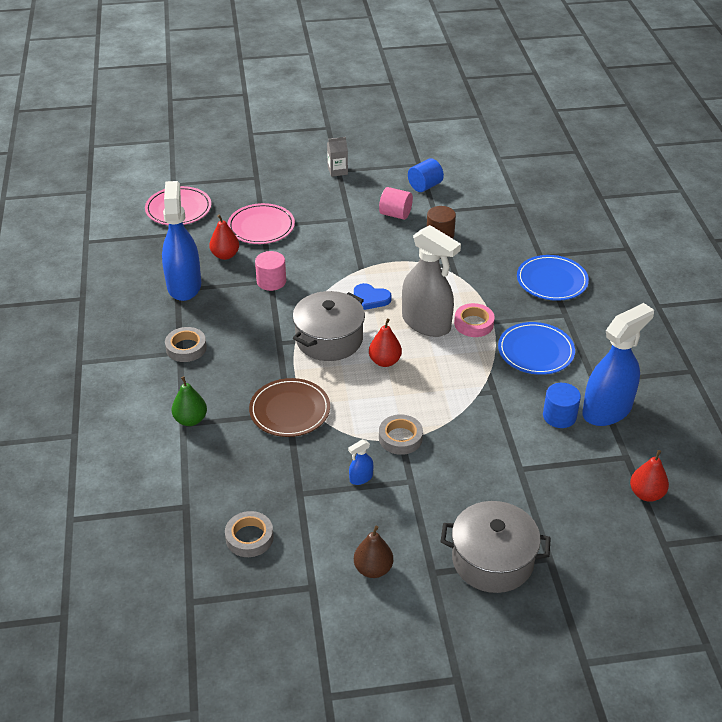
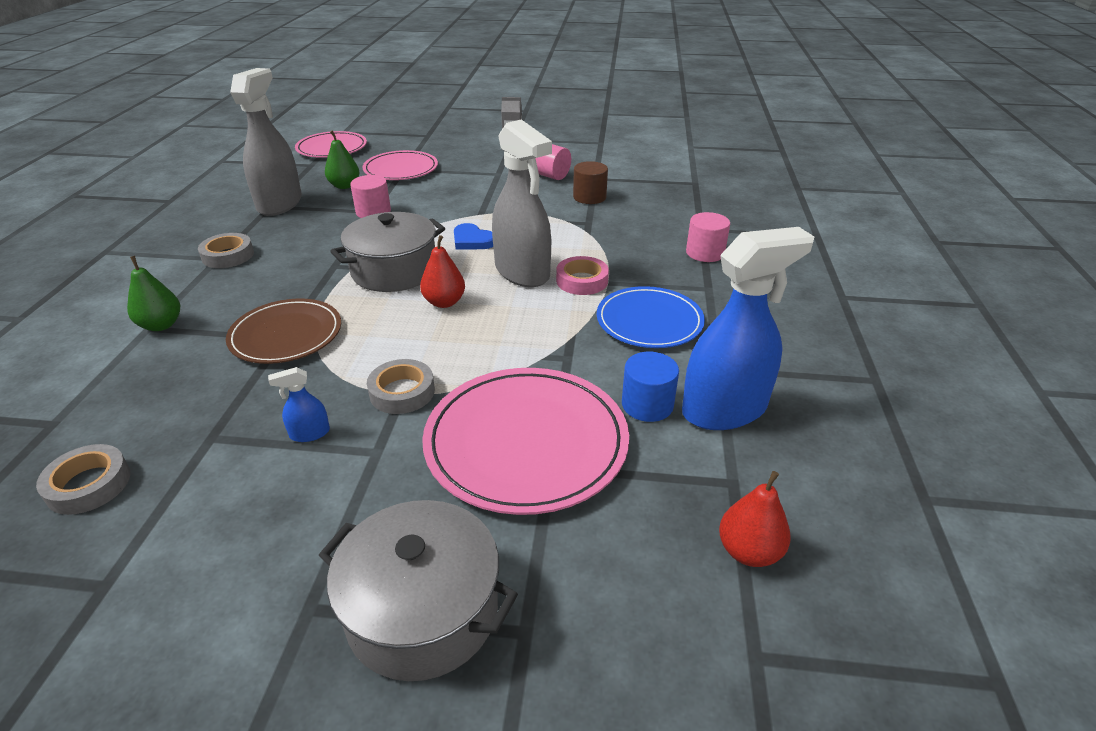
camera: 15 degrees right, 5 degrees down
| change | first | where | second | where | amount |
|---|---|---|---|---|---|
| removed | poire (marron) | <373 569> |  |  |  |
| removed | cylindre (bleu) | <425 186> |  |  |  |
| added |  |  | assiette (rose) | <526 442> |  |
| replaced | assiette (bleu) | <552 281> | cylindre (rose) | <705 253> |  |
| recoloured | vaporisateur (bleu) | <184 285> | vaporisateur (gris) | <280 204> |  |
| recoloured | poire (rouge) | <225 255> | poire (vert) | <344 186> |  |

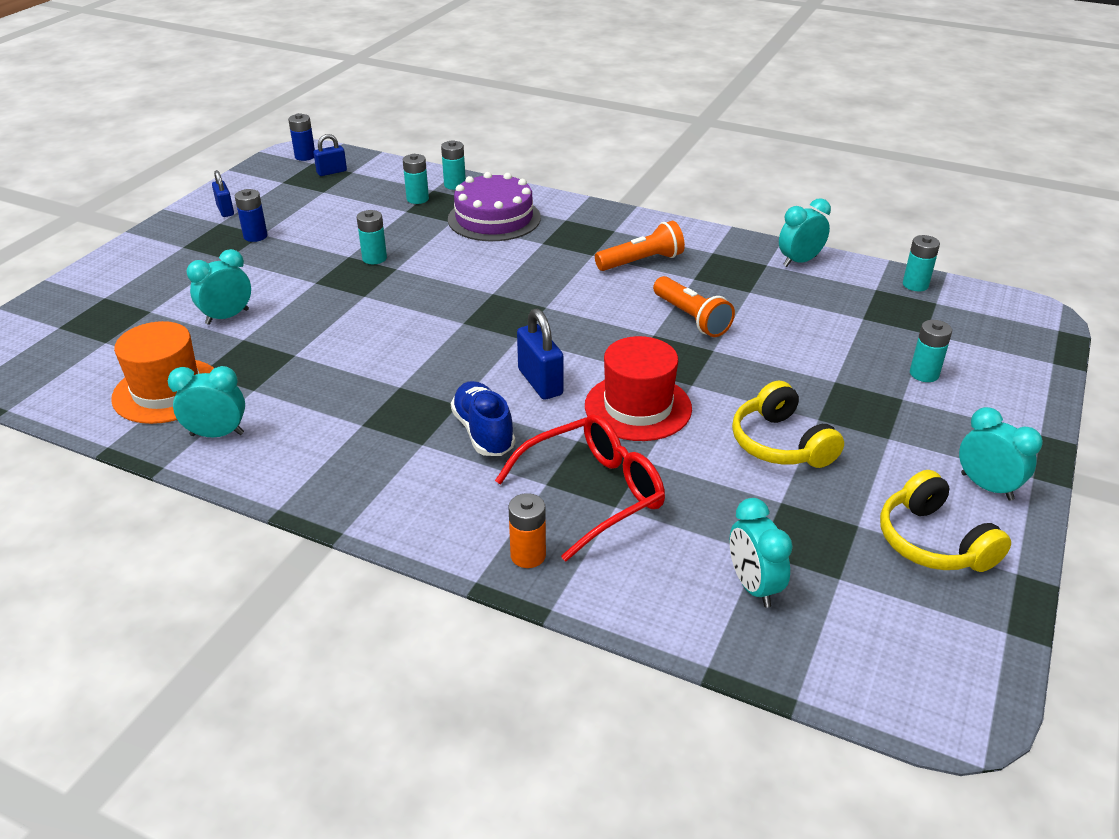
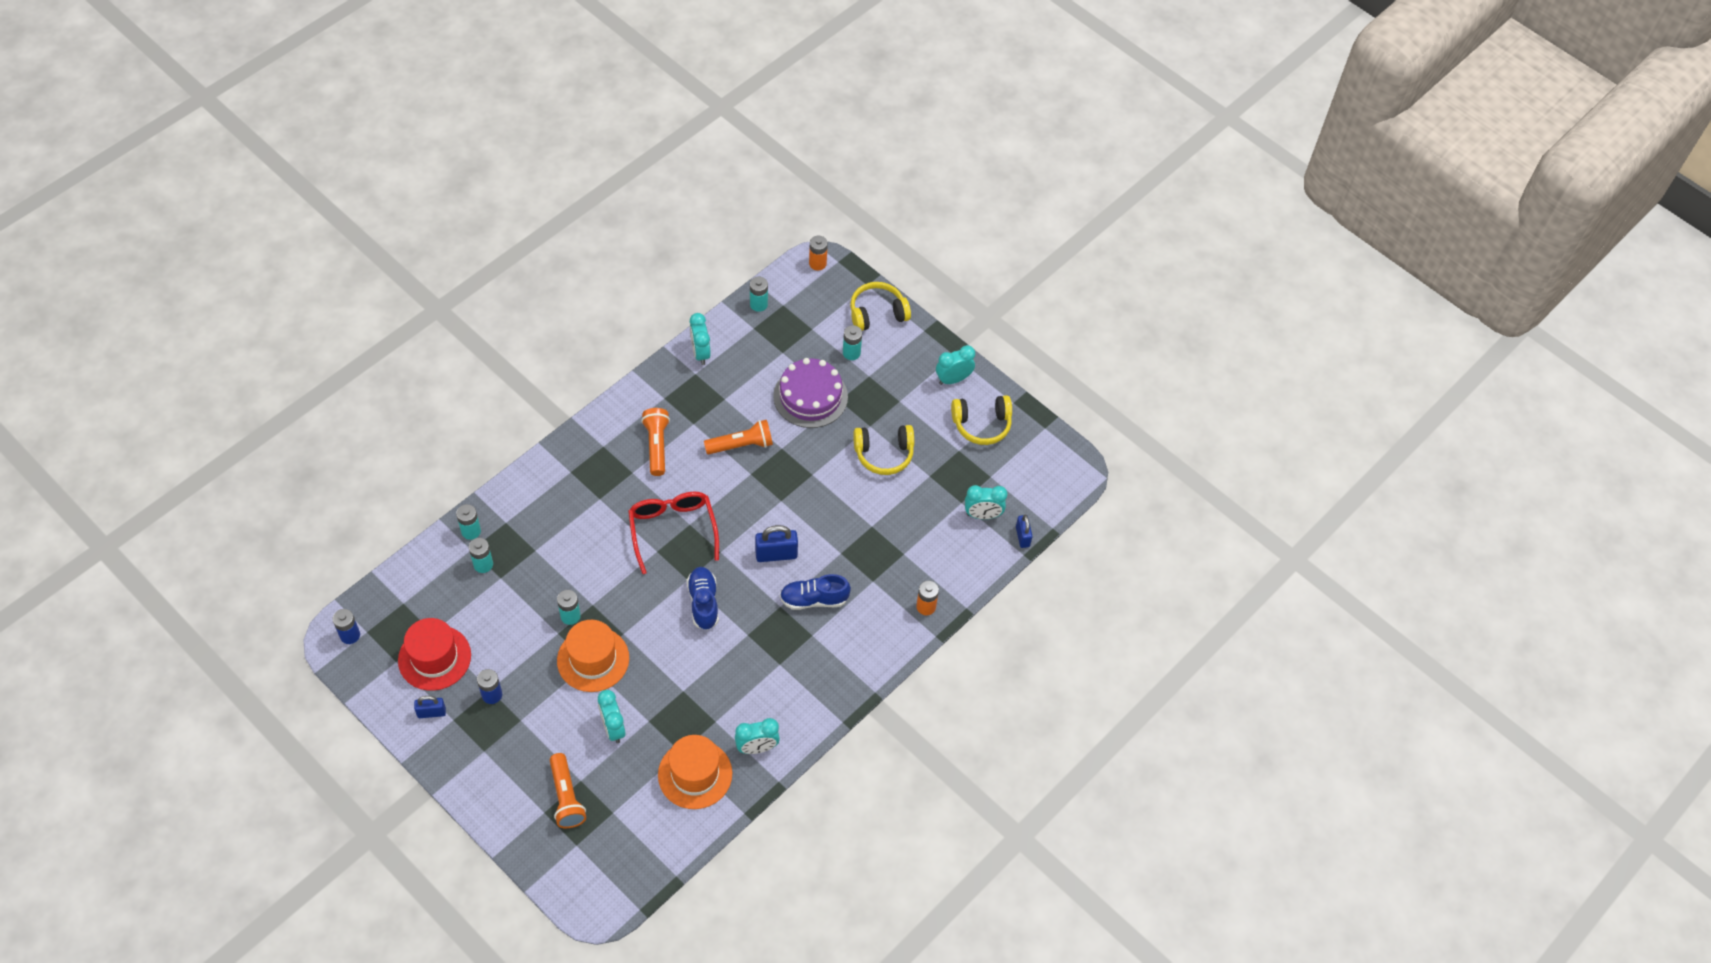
camera: 75 degrees left, 20 degrees up
| change | first | where | second | where | amount |
|---|---|---|---|---|---|
| added |  |  | lampe de poche (orange) | <566 797> |  |
| added |  |  | chapeau (orange) | <593 659> |  |
| added |  |  | chaussure (bleu) | <703 603> |  |
| added |  |  | pile (orange) | <817 263> |  |
| added |  |  | casque audio (jaune) | <877 313> |  |
| moved | cadenas (bleu) | <331 172> |  | <1022 537> |  |
| moved | gâteau (violet) | <494 218> |  | <810 396> |  |
| moved | lunettes (rouge) | <592 494> |  | <673 531> |  |
| moved | chapeau (rouge) | <638 407> |  | <434 658> |  |
| turned | réveil (turquoise) | <217 434> |  | <757 747> | 120 degrees counterclockwise |

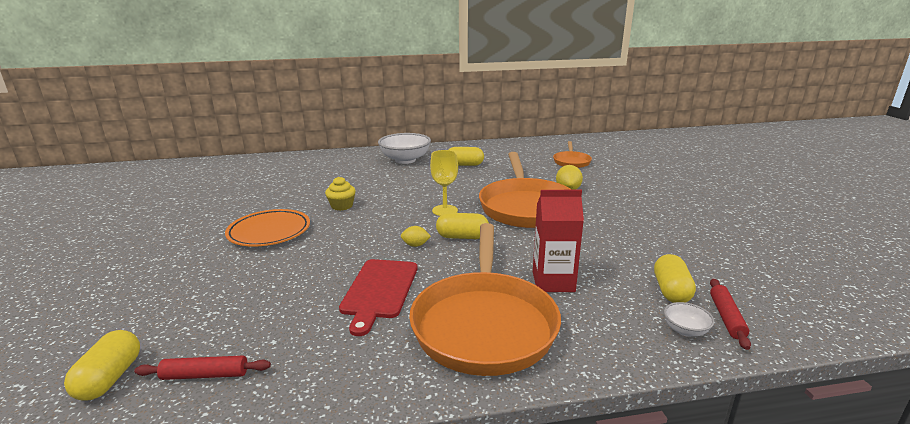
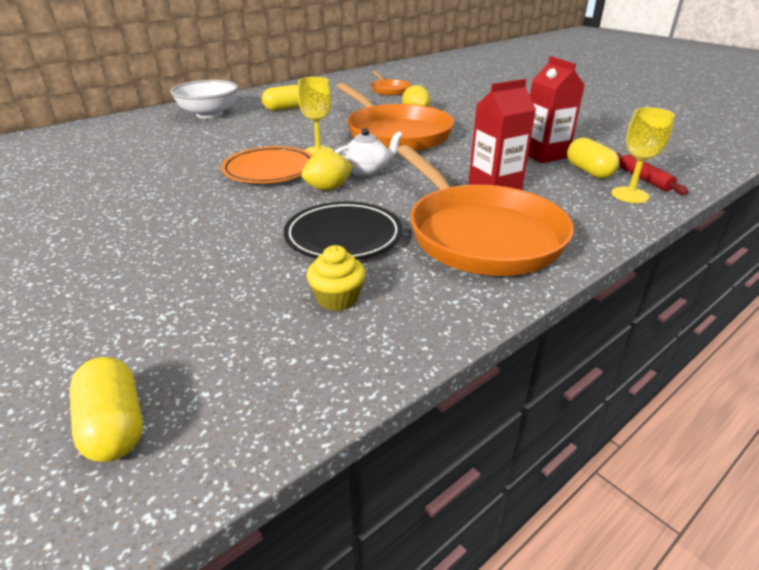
camera: 30 degrees left, 10 degrees up
| change | first | where | second | where | amount |
|---|---|---|---|---|---|
| removed | rouleau à pâtisserie (rouge) | <205 375> |  |  |  |
| added |  |  | brique de lait (rouge) | <544 155> |  |
| moved | assiette (orange) | <269 232> |  | <269 170> |  |
| moved | muffin (jaune) | <342 206> |  | <337 298> |  |
| replaced | planche à découper (rouge) | <379 291> | assiette (noir) | <343 236> |  |
| replaced | gélule (jaune) | <462 237> | théière (blanc) | <367 171> |  |
| replaced | bol (blanc) | <685 330> | verre à pied (jaune) | <630 195> |  |
| resized | citron (jaune) | <415 245> |  | <328 188> | x1.55 |

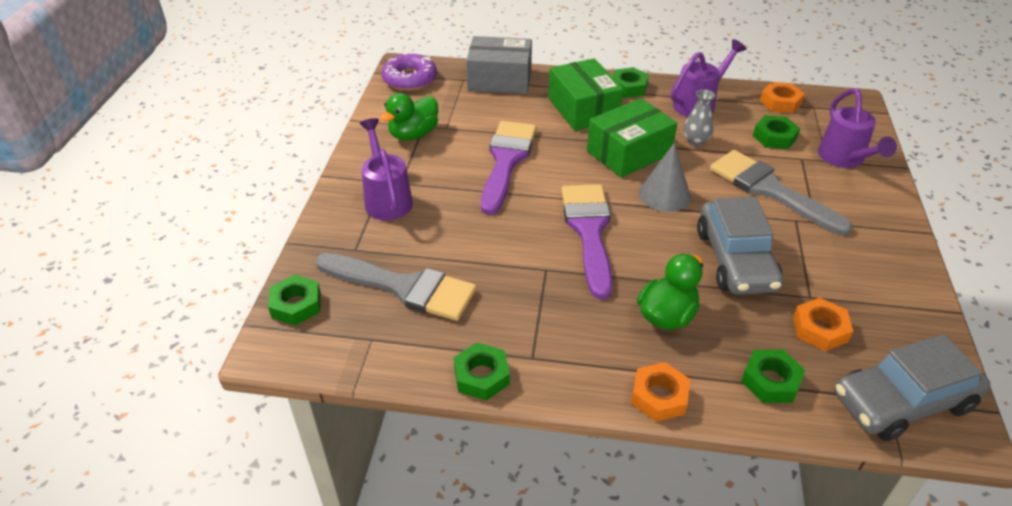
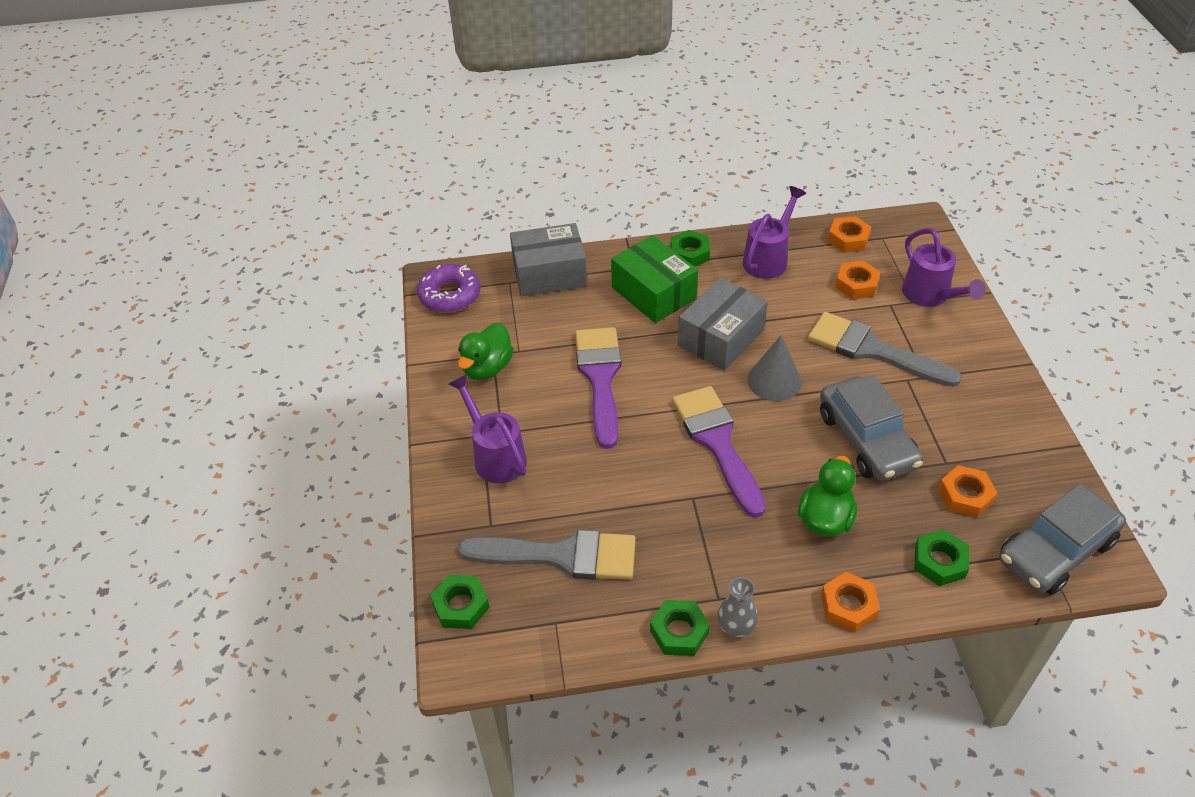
camera: 15 degrees left, 5 degrees up
| change | first | where | second | where | amount |
|---|---|---|---|---|---|
| moved | vase (gris) | <695 141> |  | <736 626> |  |
| recoloured | boîte (vert) | <629 152> | boîte (gris) | <720 338> |  |
| recoloured | écrou (vert) | <774 137> | écrou (orange) | <856 284> |  |

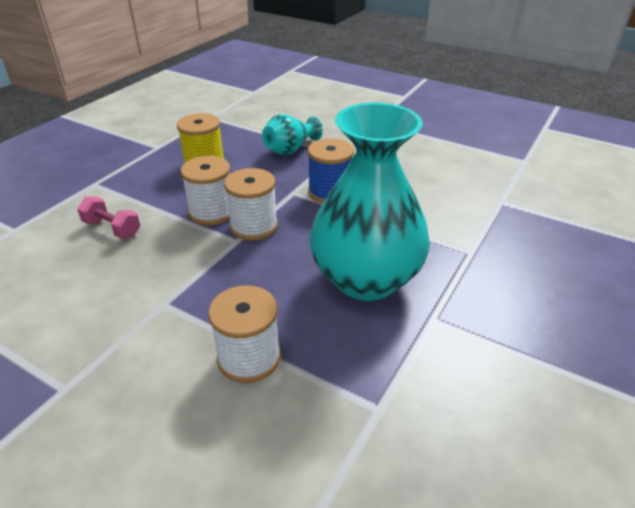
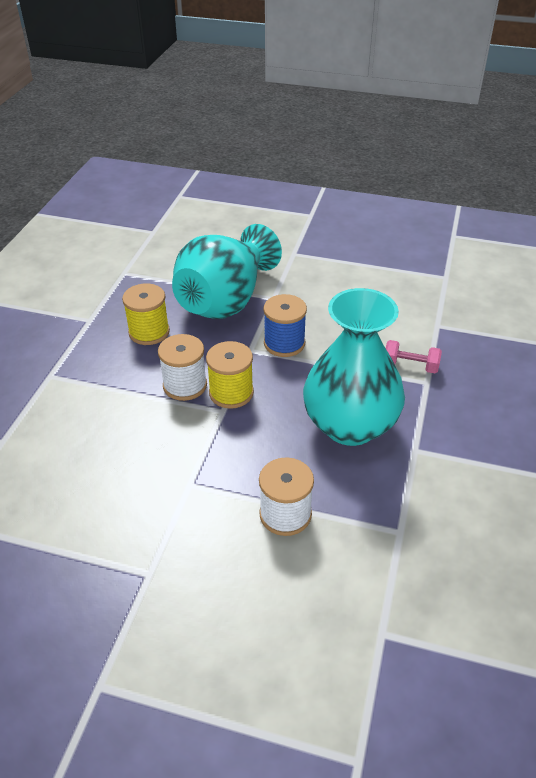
camera: 15 degrees left, 5 degrees up
| change | first | where | second | where | amount |
|---|---|---|---|---|---|
| moved | haltère (rose) | <112 229> |  | <410 366> |  |
| recoloured | bobine (blanc) | <254 226> | bobine (jaune) | <231 393> |  |
| resized | vase (turquoise) | <290 150> |  | <226 301> | x2.05 |

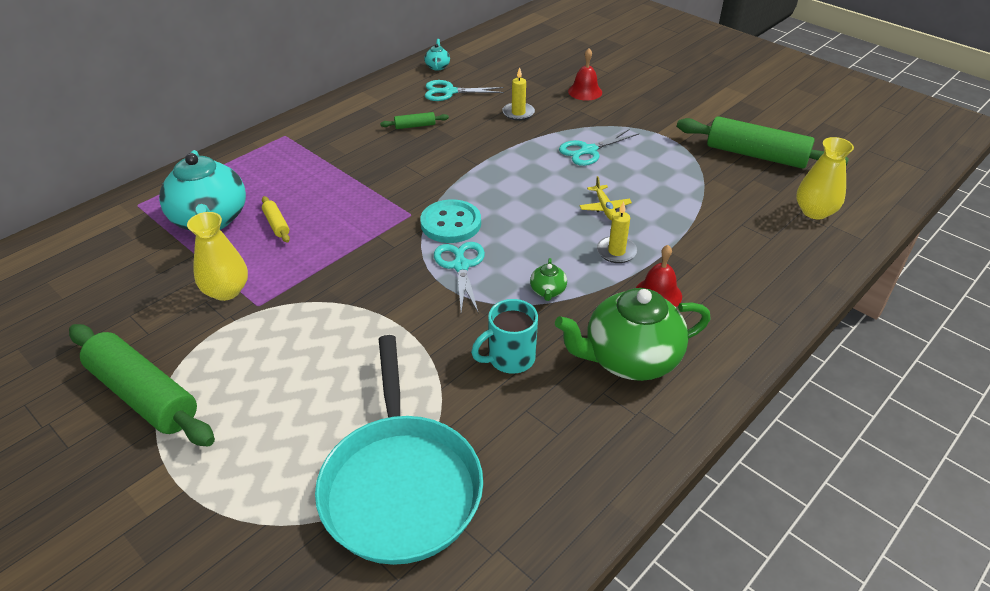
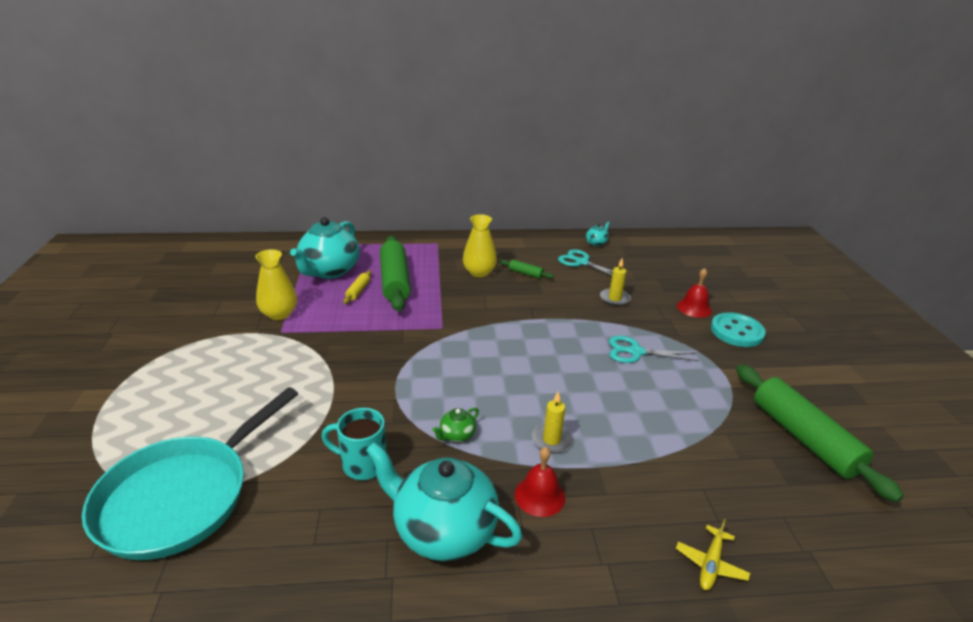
camera: 40 degrees right, 10 degrees down
| change | first | where | second | where | amount |
|---|---|---|---|---|---|
| removed | ciseaux (turquoise) | <461 266> |  |  |  |
| moved | rouleau à pâtisserie (vert) | <144 395> |  | <395 281> |  |
| moved | bouton (turquoise) | <451 223> |  | <736 331> |  |
| moved | avion (jaune) | <604 208> |  | <710 564> |  |
| moved | vase (jaune) | <814 211> |  | <479 272> |  |
| recoloured | théière (vert) | <629 359> | théière (turquoise) | <443 530> |  |

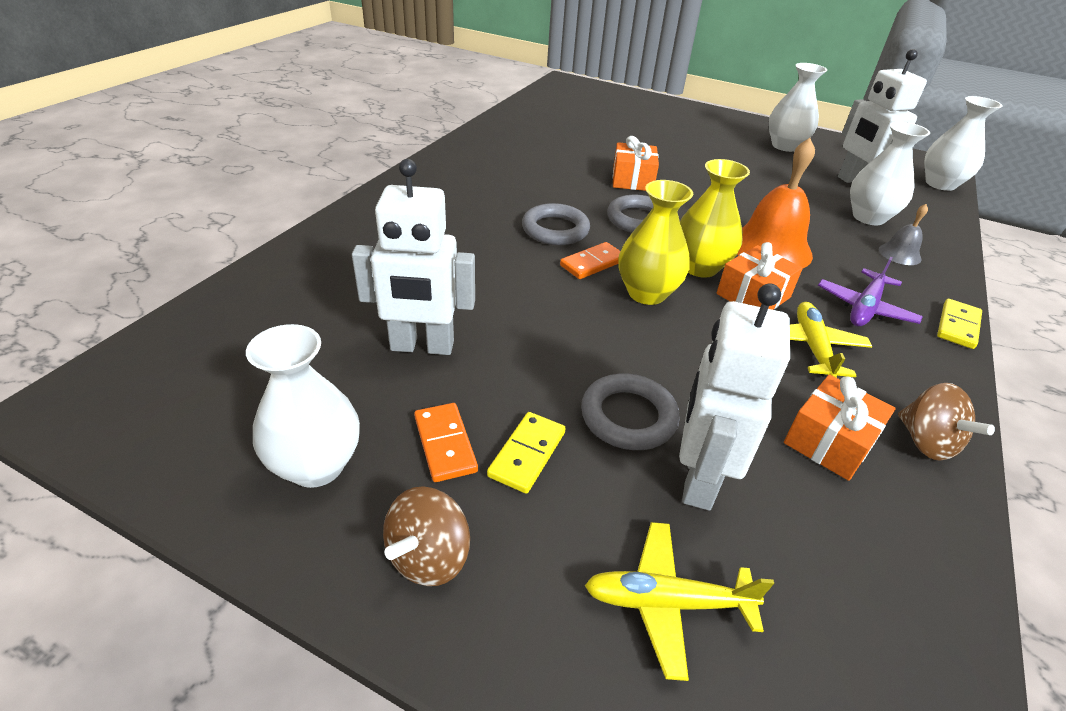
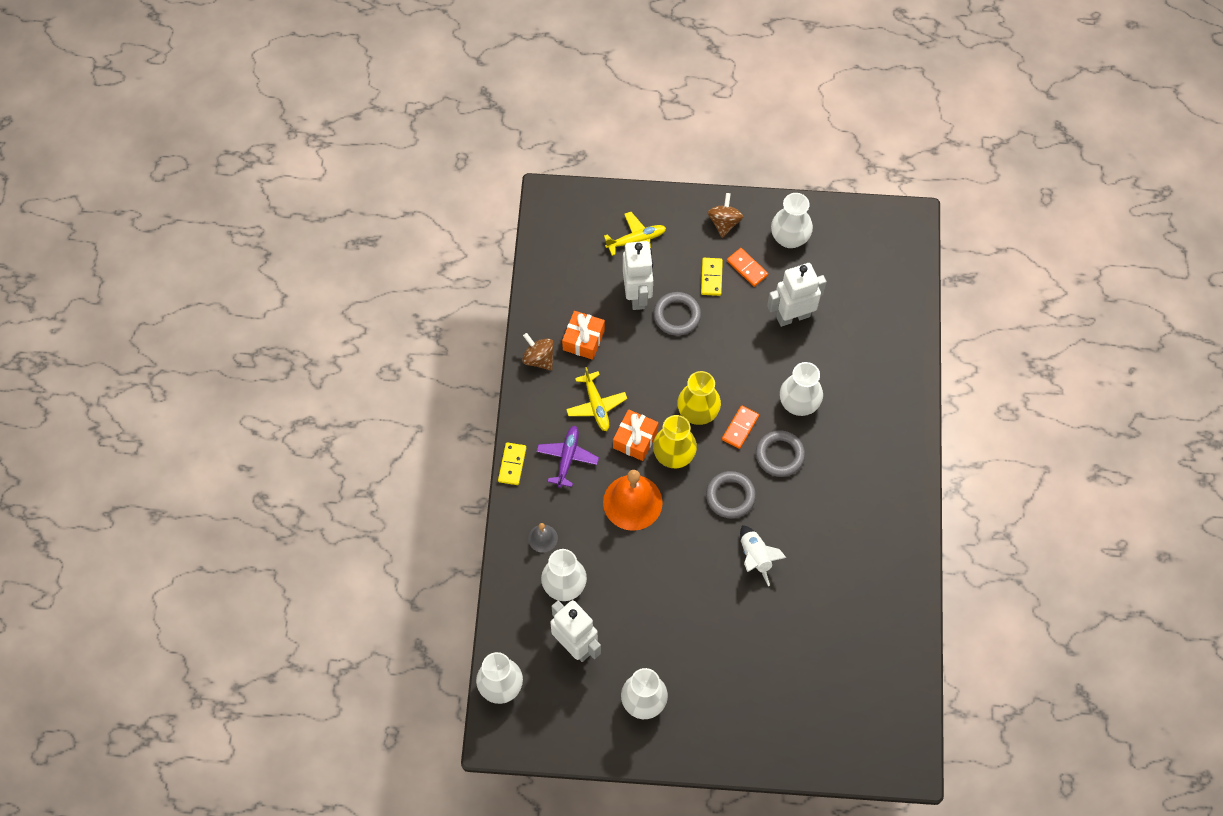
camera: 160 degrees right, 25 degrees up
| change | first | where | second | where | amount |
|---|---|---|---|---|---|
| added |  |  | vase (blanc) | <799 403> |  |
| replaced | cadeau (orange) | <632 180> | fusée (blanc) | <755 557> |  |

